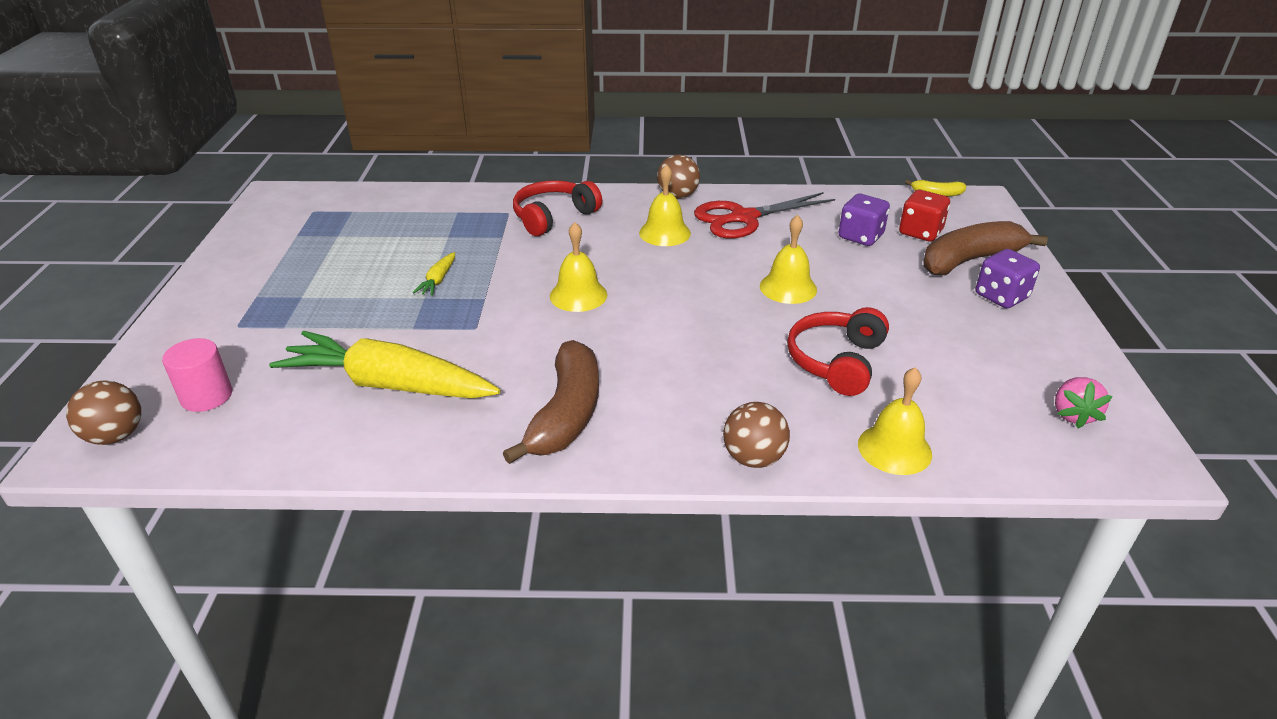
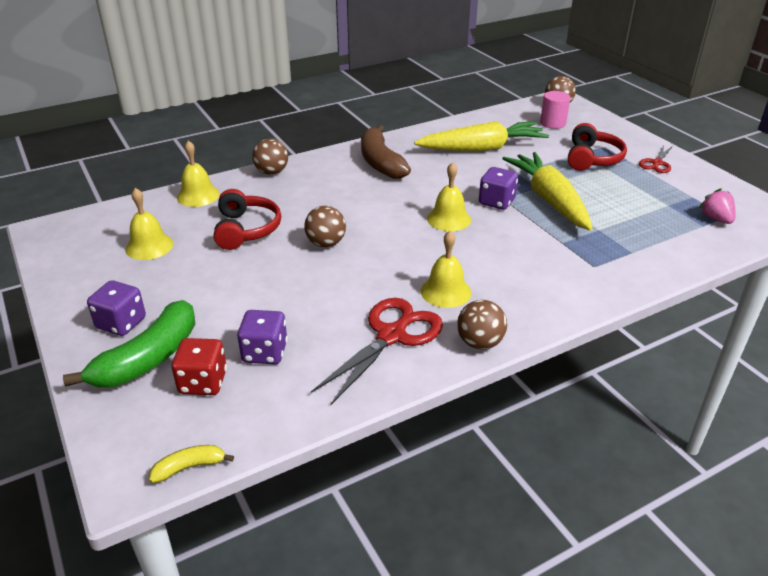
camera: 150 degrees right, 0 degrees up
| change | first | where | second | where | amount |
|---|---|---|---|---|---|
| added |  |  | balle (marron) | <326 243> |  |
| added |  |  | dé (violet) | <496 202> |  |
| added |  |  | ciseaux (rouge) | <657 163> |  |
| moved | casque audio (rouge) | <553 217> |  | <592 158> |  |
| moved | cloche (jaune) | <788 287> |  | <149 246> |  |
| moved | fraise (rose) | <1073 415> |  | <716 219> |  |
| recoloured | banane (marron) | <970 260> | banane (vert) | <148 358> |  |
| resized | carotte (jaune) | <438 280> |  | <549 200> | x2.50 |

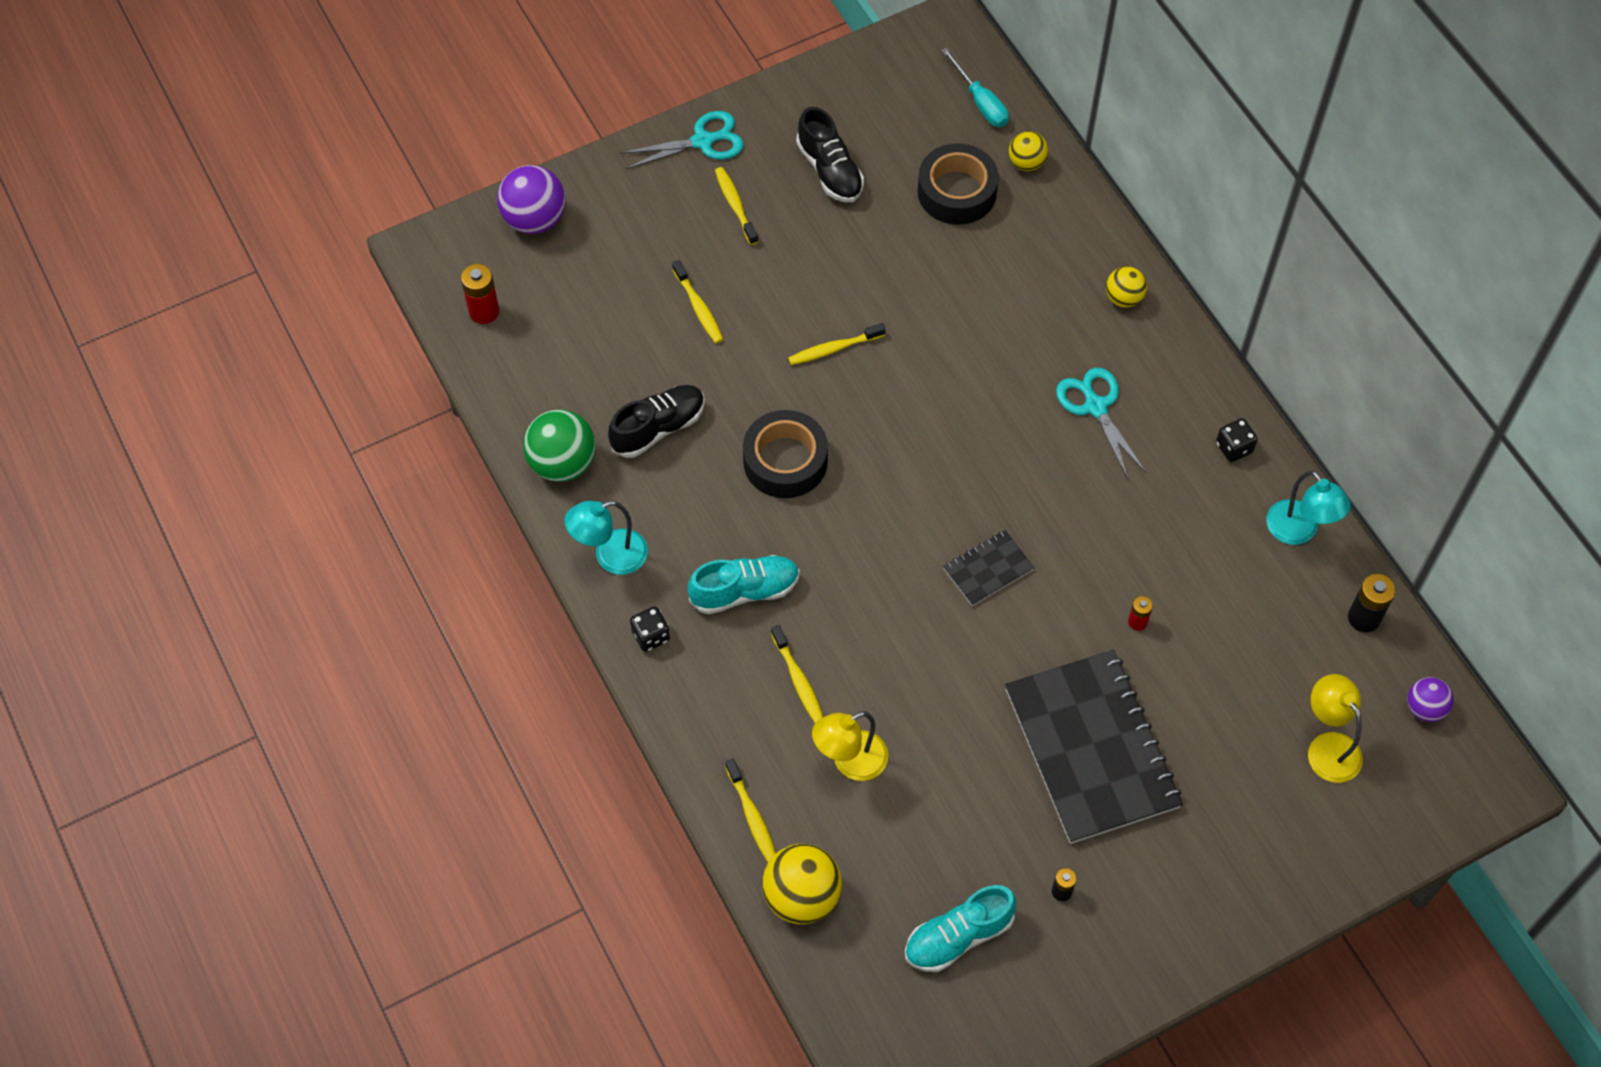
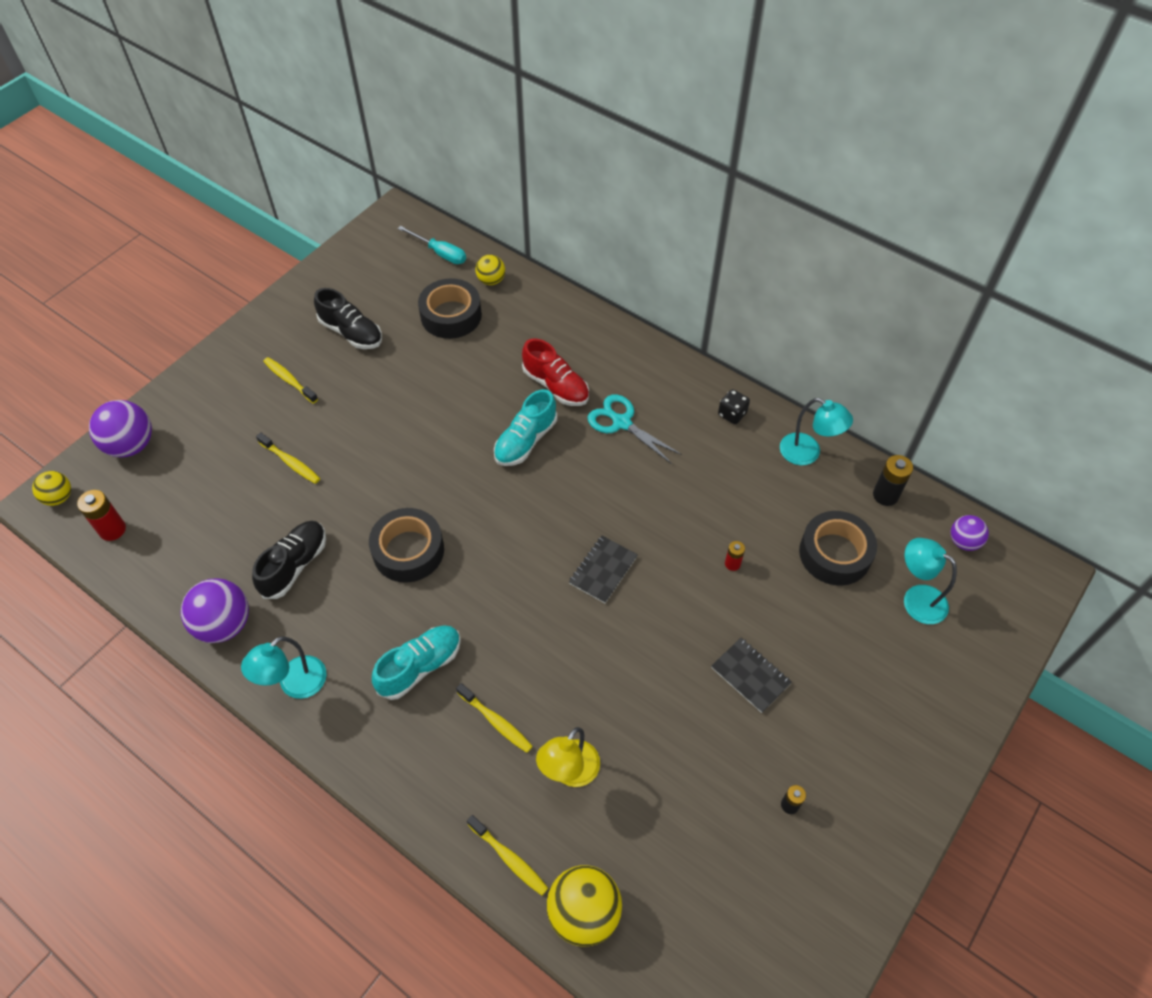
camera: 25 degrees left, 5 degrees down
| change | first | where | second | where | amount |
|---|---|---|---|---|---|
| removed | ciseaux (turquoise) | <702 141> |  |  |  |
| removed | dé (noir) | <651 636> |  |  |  |
| removed | brosse à dents (jaune) | <833 349> |  |  |  |
| added |  |  | chaussure (rouge) | <556 386> |  |
| added |  |  | ruban adhésif (noir) | <835 553> |  |
| moved | chaussure (turquoise) | <958 936> |  | <525 441> |  |
| moved | balle (jaune) | <1123 298> |  | <59 497> |  |
| recoloured | balle (vert) | <562 463> | balle (violet) | <224 624> |  |
| recoloured | lampe (jaune) | <1327 747> | lampe (turquoise) | <916 599> |  |
| resized | carnet (noir) | <1091 748> |  | <750 675> | x0.45 |

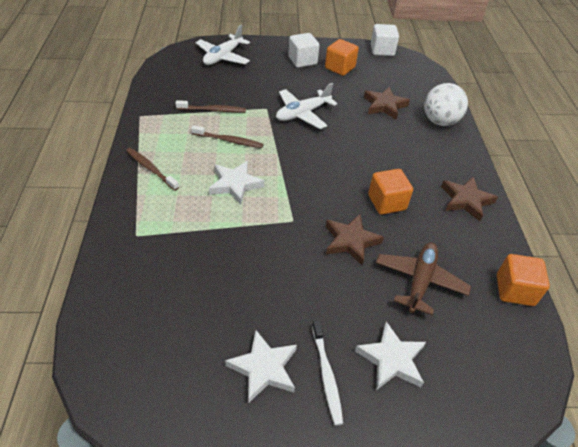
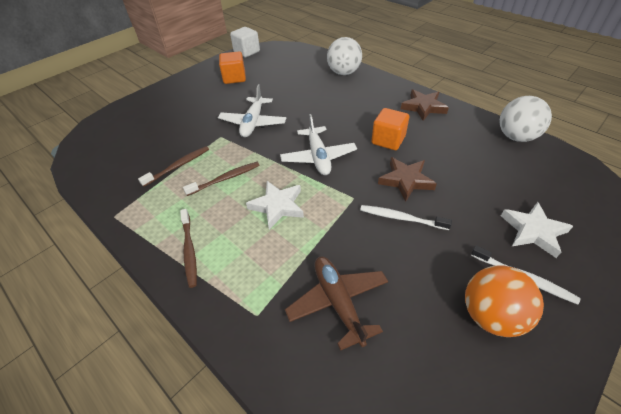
camera: 40 degrees left, 0 degrees up
| change | first | where | second | where | amount |
|---|---|---|---|---|---|
| removed | cube (blanc) | <302 61> |  |  |  |
| removed | étoile (marron) | <384 105> |  |  |  |
| added |  |  | brosse à dents (blanc) | <401 218> |  |
| moved | avion (blanc) | <223 57> |  | <318 157> |  |
| moved | avion (marron) | <420 281> |  | <338 302> |  |
| replaced | étoile (blanc) | <264 368> | balle (orange) | <490 315> |  |
| replaced | cube (orange) | <514 290> | balle (blanc) | <516 137> |  |
| turned | brosse à dents (marron) | <151 169> |  | <189 250> | 105 degrees counterclockwise |

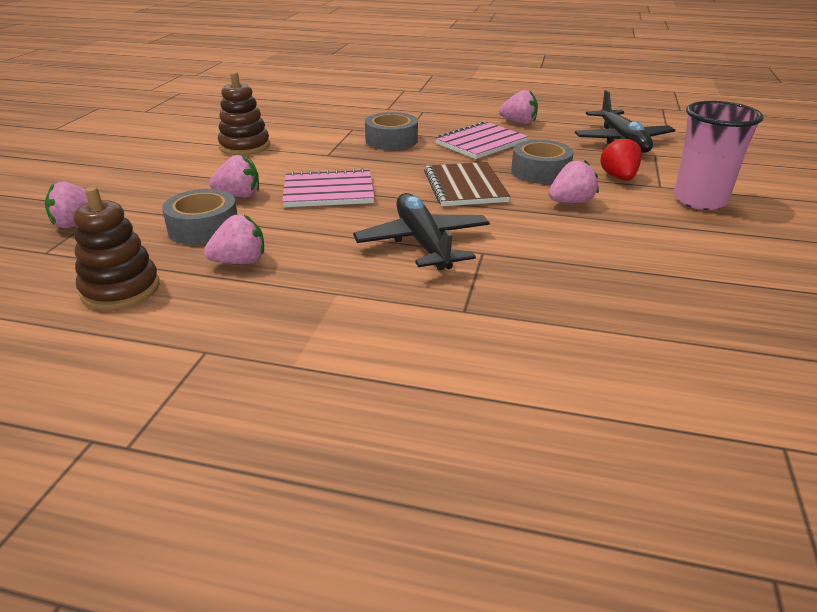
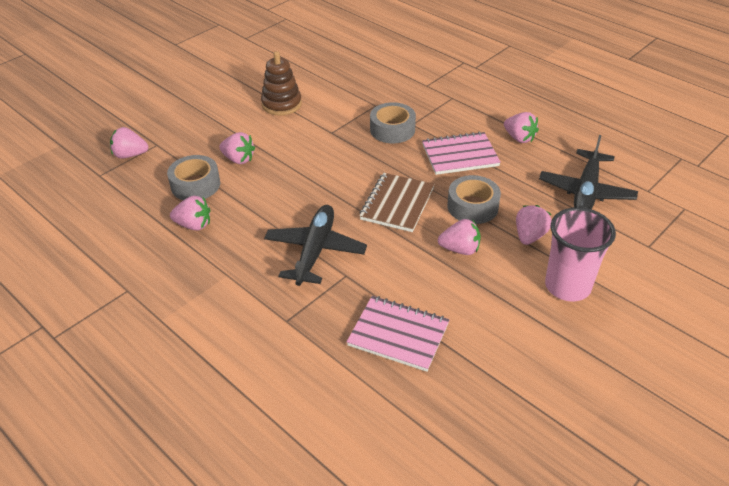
camera: 30 degrees right, 10 degrees up
| change | first | where | second | where | amount |
|---|---|---|---|---|---|
| removed | jouet à empiler (marron) | <121 289> |  |  |  |
| moved | carnet (rose) | <328 192> |  | <398 334> |  |
| recoloured | fraise (rouge) | <619 178> | fraise (rose) | <529 236> |  |

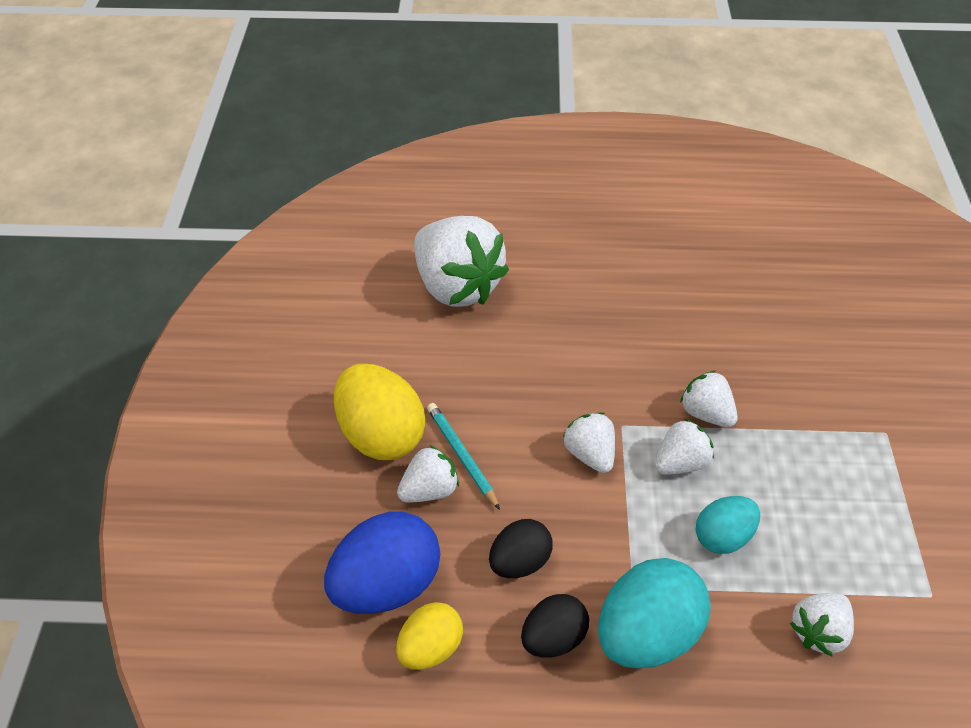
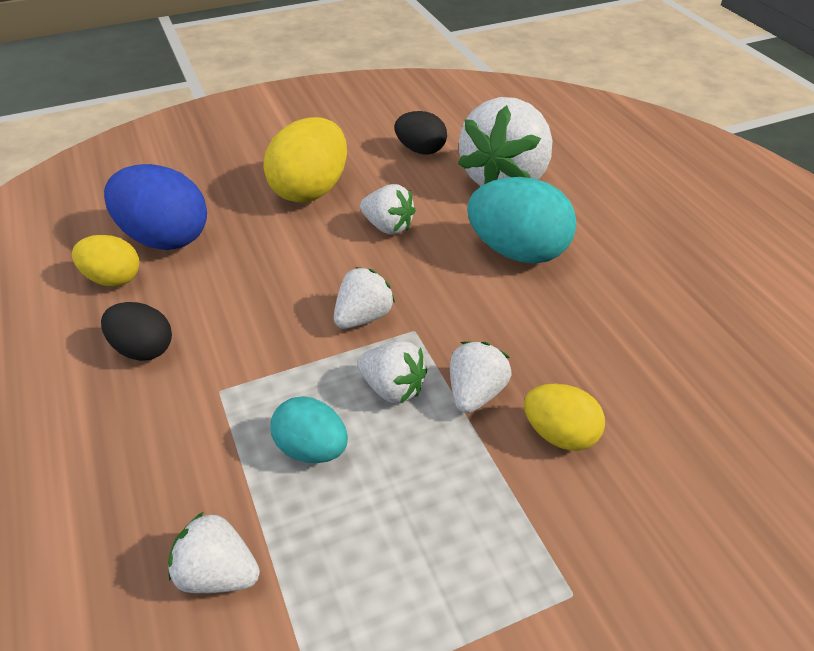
camera: 65 degrees right, 5 degrees down
| change | first | where | second | where | amount |
|---|---|---|---|---|---|
| removed | crayon (turquoise) | <461 456> |  |  |  |
| added |  |  | œuf (jaune) | <559 434> |  |
| moved | fraise (blanc) | <429 490> |  | <388 226> |  |
| moved | œuf (noir) | <519 562> |  | <420 150> |  |
| moved | œuf (turquoise) | <647 634> |  | <517 251> |  |

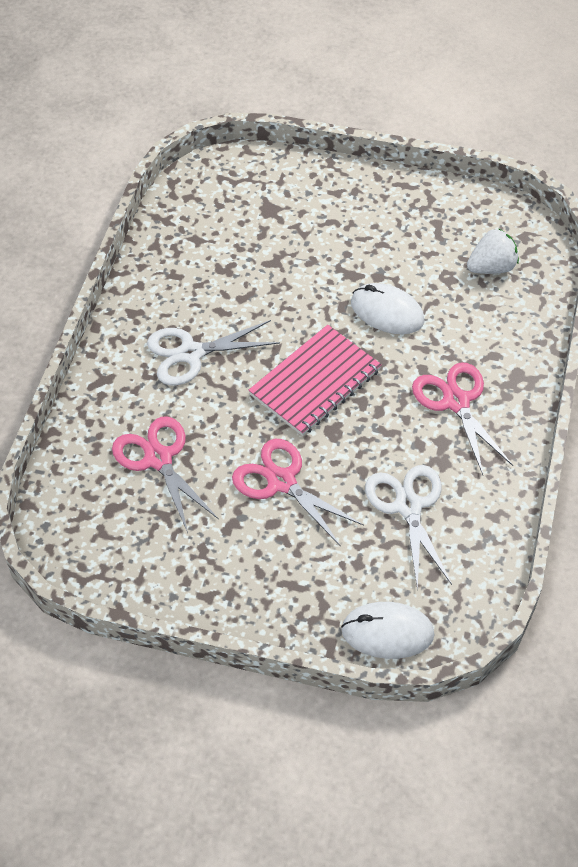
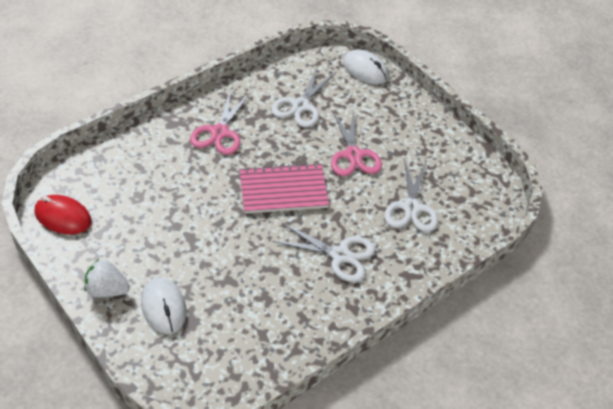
camera: 145 degrees left, 5 degrees down
| change | first | where | second | where | amount |
|---|---|---|---|---|---|
| added |  |  | souris (rouge) | <63 217> |  |
| moved | souris (blanc) | <387 312> |  | <164 307> |  |
| moved | fraise (blanc) | <491 267> |  | <107 290> |  |
| recoloured | ciseaux (rose) | <159 459> | ciseaux (blanc) | <411 208> |  |

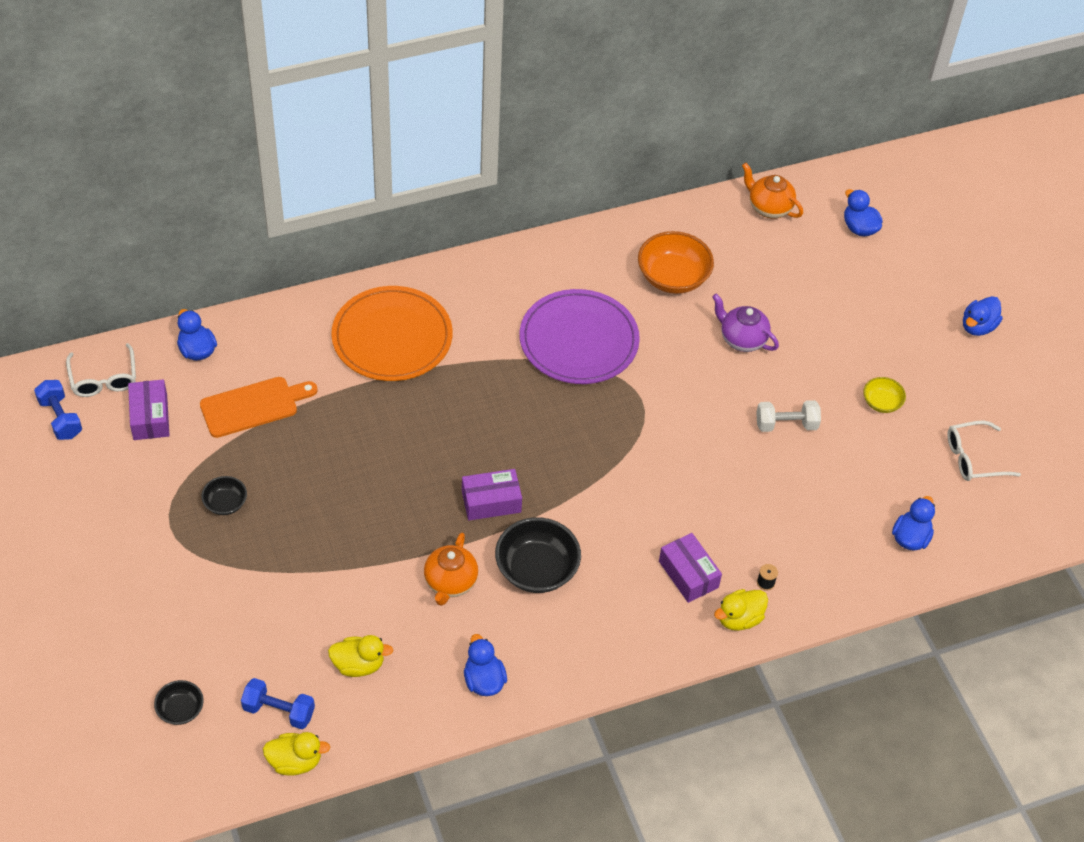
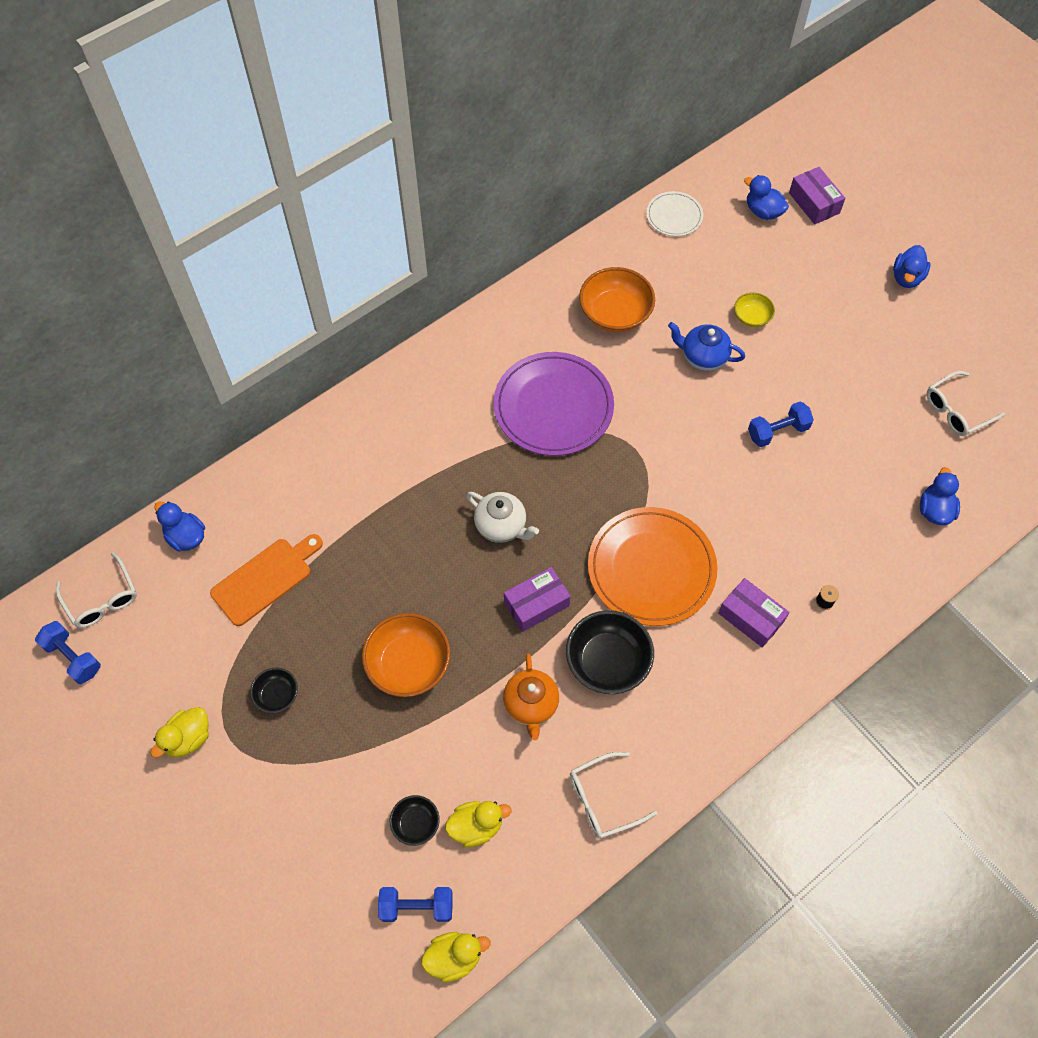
camera: 15 degrees left, 10 degrees up
| change | first | where | second | where | amount |
|---|---|---|---|---|---|
| added |  |  | bol (orange) | <408 664> |  |
| added |  |  | théière (blanc) | <501 526> |  |
| moved | boîte (violet) | <150 417> |  | <814 203> |  |
| moved | bol (noir) | <180 710> |  | <415 823> |  |
| moved | assiette (orange) | <392 337> |  | <651 568> |  |
| moved | canard (jaune) | <739 619> |  | <188 738> |  |
| moved | bol (jaune) | <881 403> |  | <752 317> |  |
| replaced | canard (bleu) | <484 680> | lunettes (blanc) | <604 799> |  |
| replaced | théière (orange) | <769 208> | assiette (blanc) | <674 216> |  |
| recoloured | théière (violet) | <742 339> | théière (bleu) | <703 357> |  |
| recoloured | haltère (blanc) | <786 424> | haltère (bleu) | <777 431> |  |

